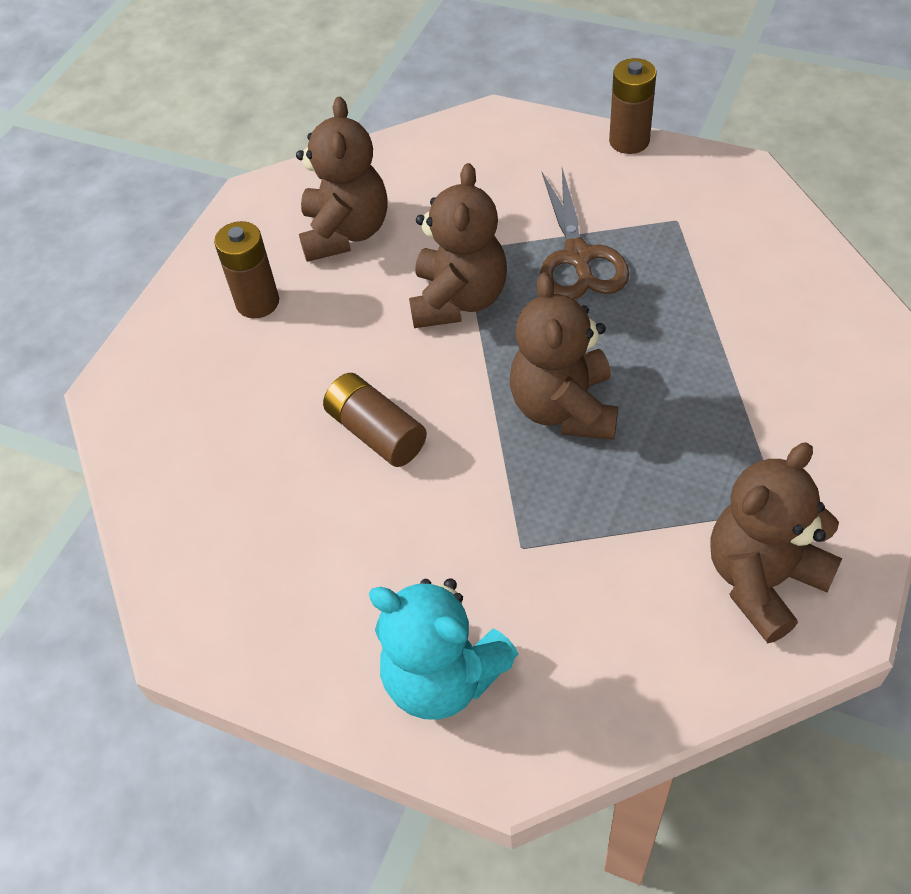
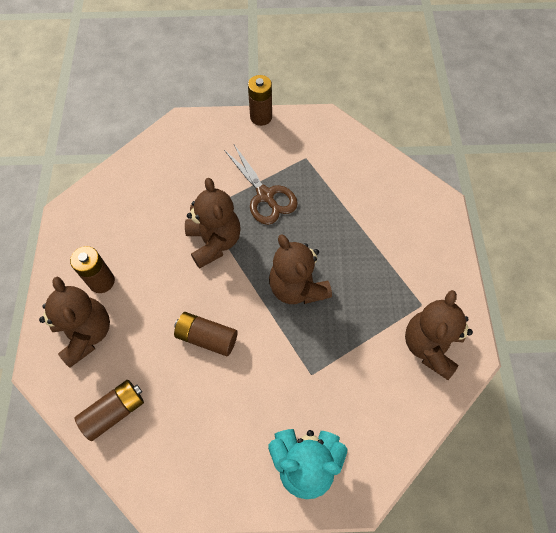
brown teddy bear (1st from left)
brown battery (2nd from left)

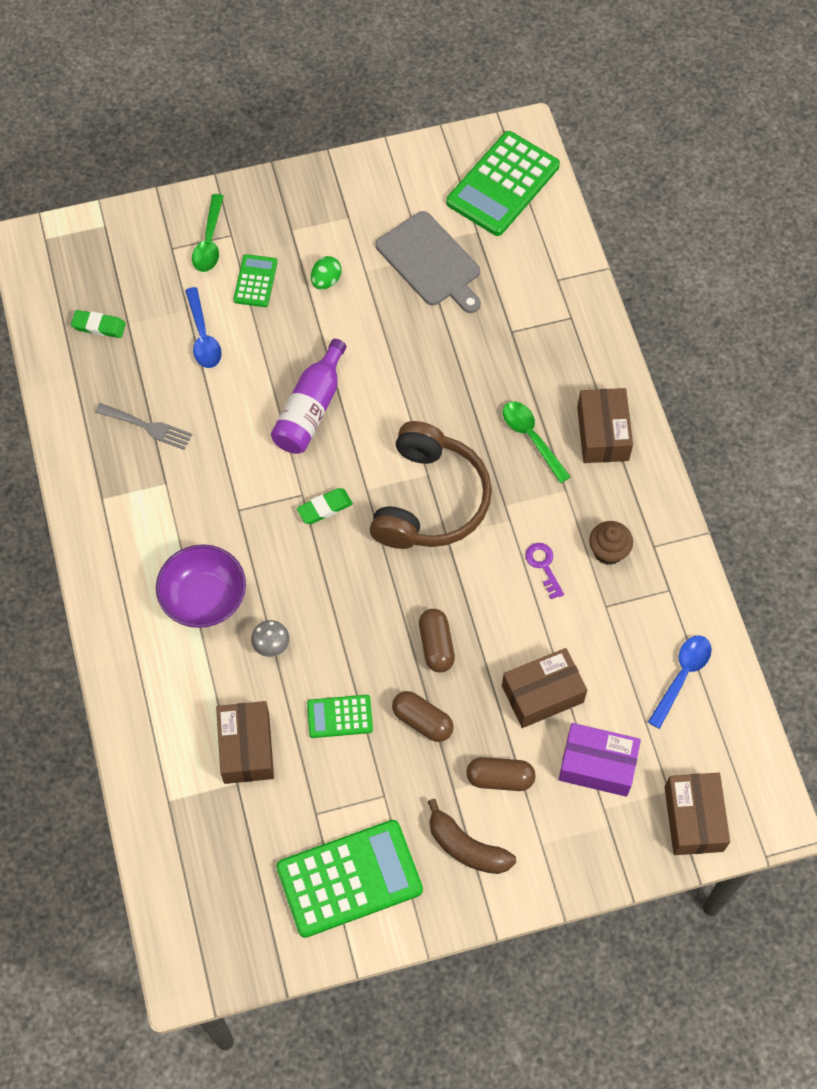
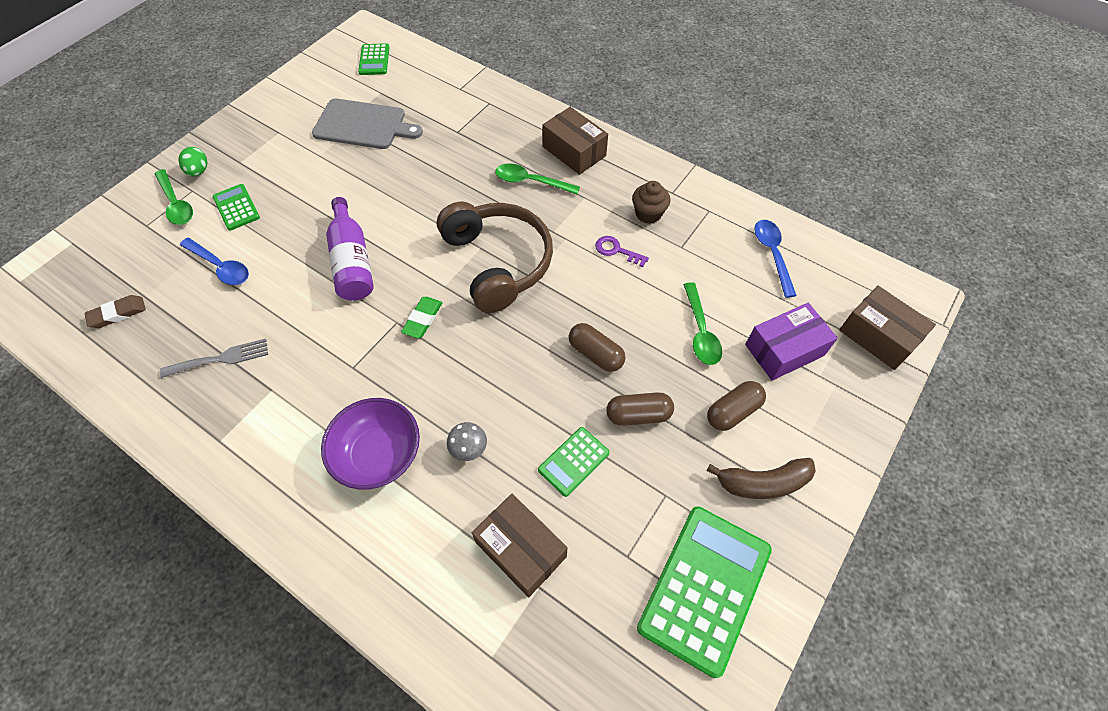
green calculator (2nd from left)
green egg
brown eraser
green spoon (3rd from left)

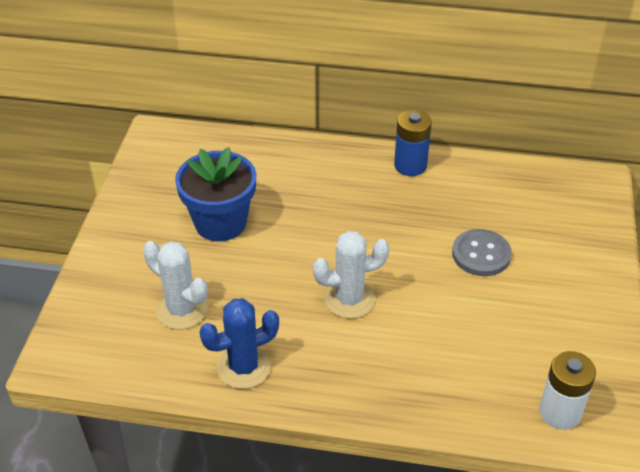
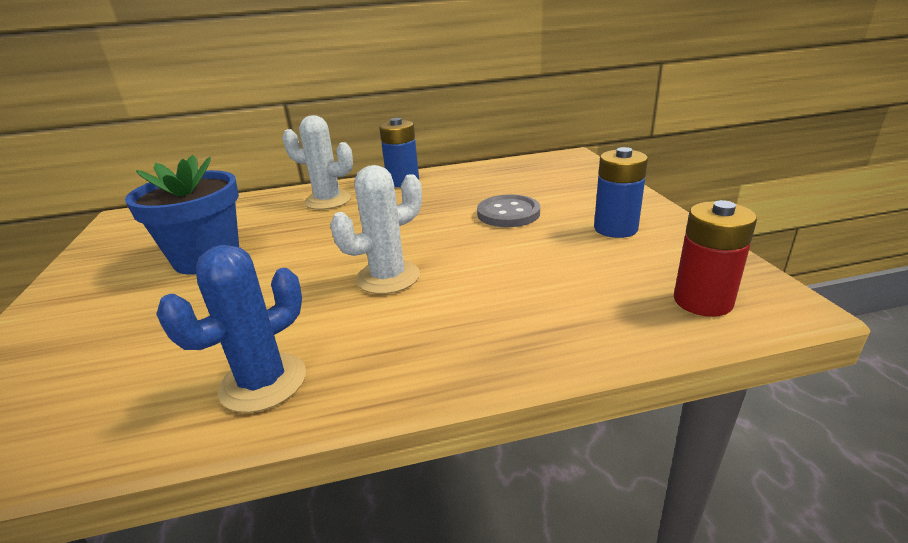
white cactus (1st from left)
red battery
blue battery (2nd from left)

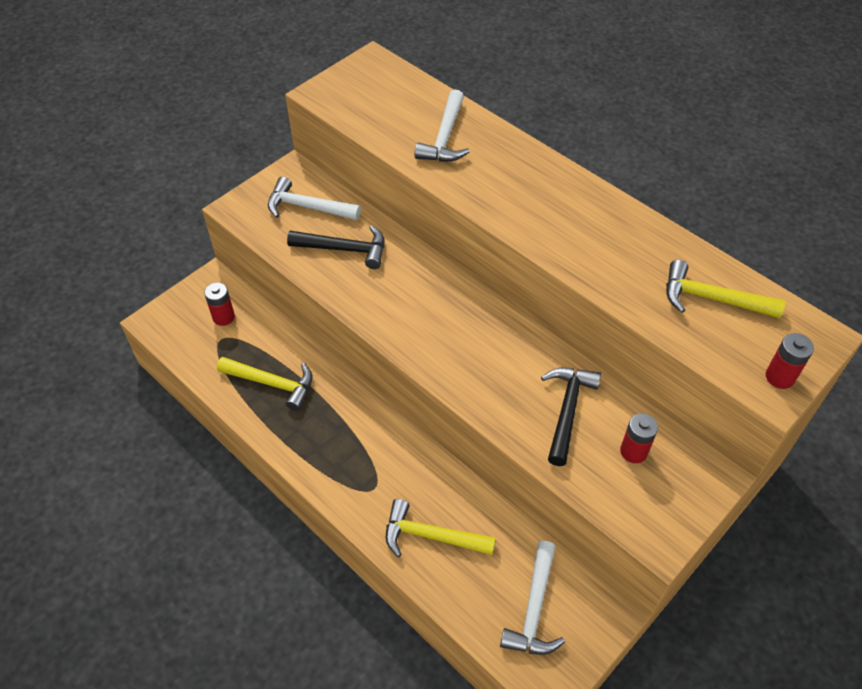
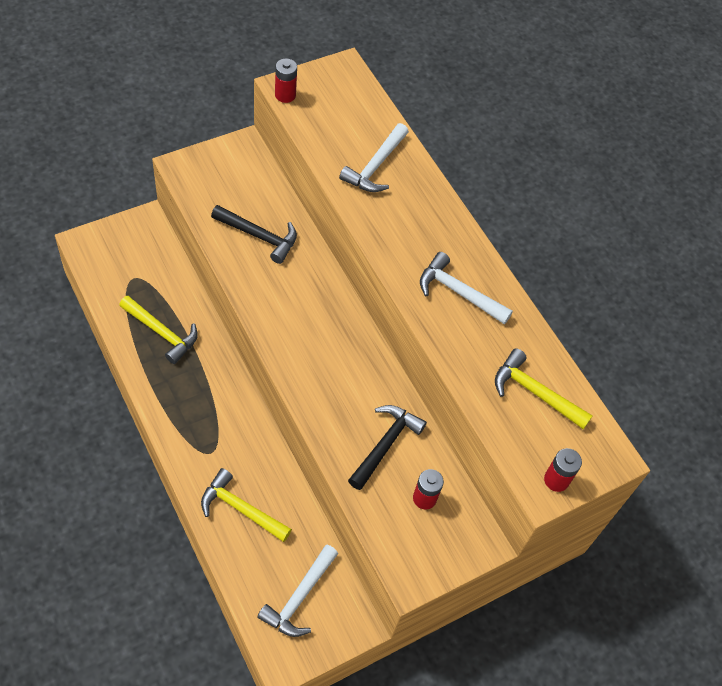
white hammer (3rd from left)
red battery (1st from left)

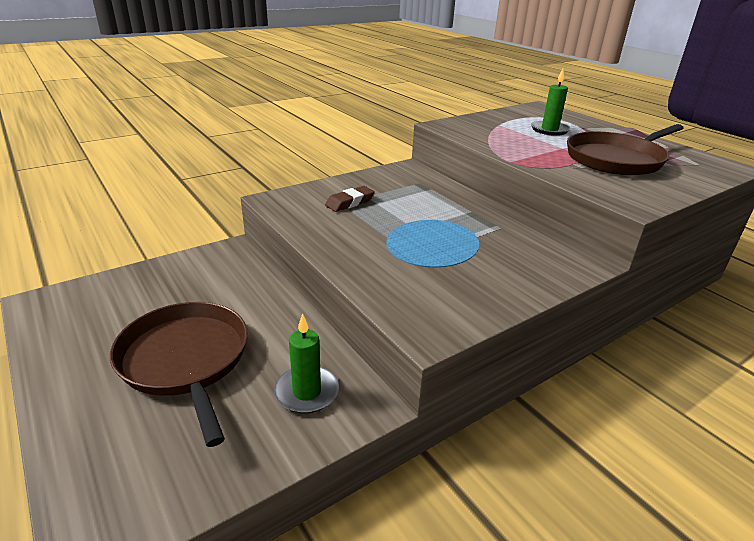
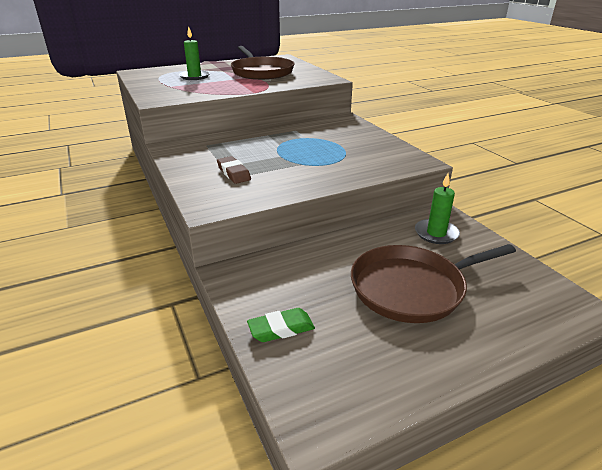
green eraser

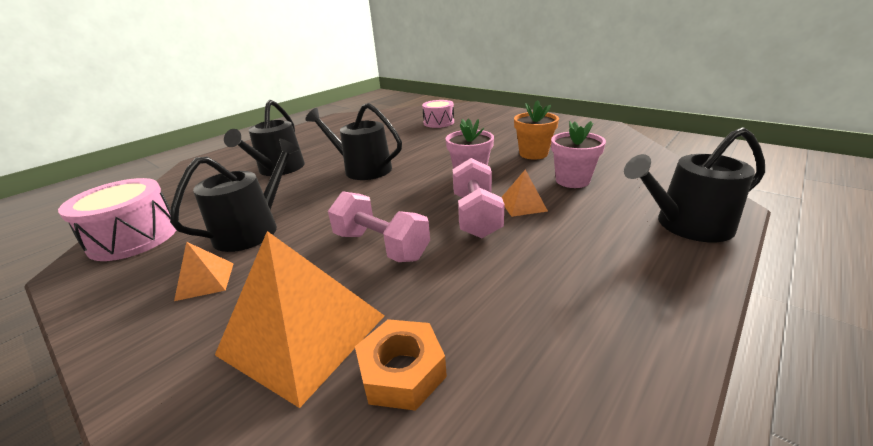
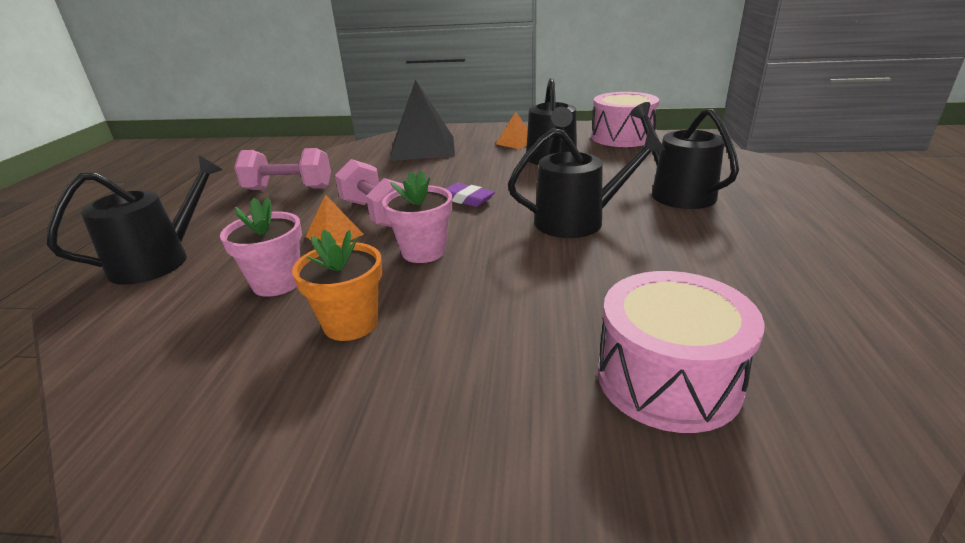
pink drum (2nd from left)
pink dumbbell (1st from left)
black pyramid
orange nut
purple eraser

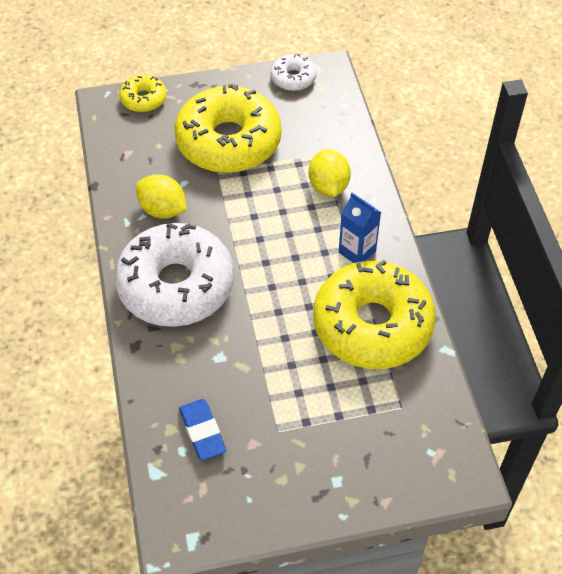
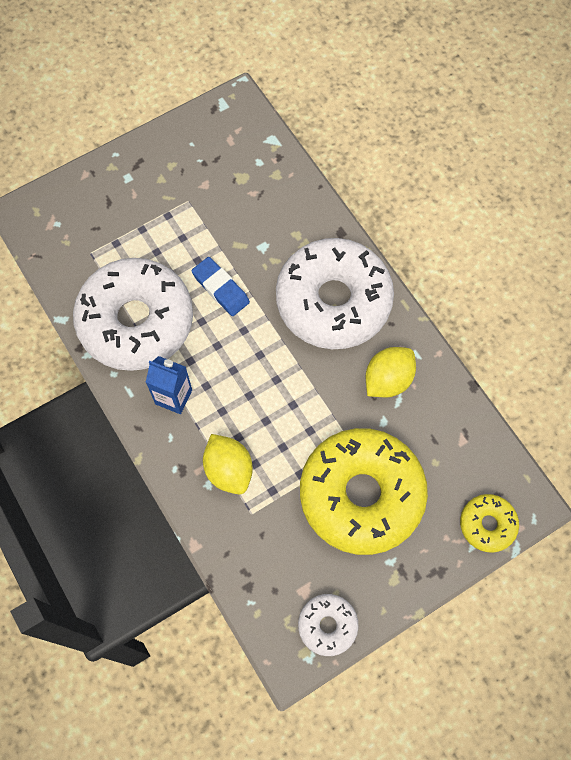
yellow lemon (2nd from left)
white donut (1st from left)
blue eraser

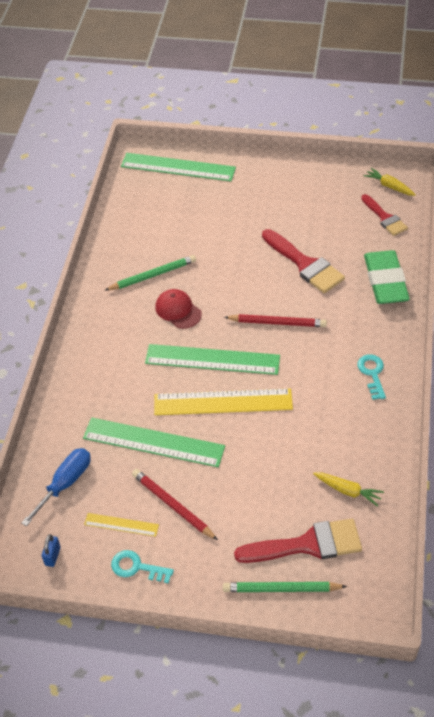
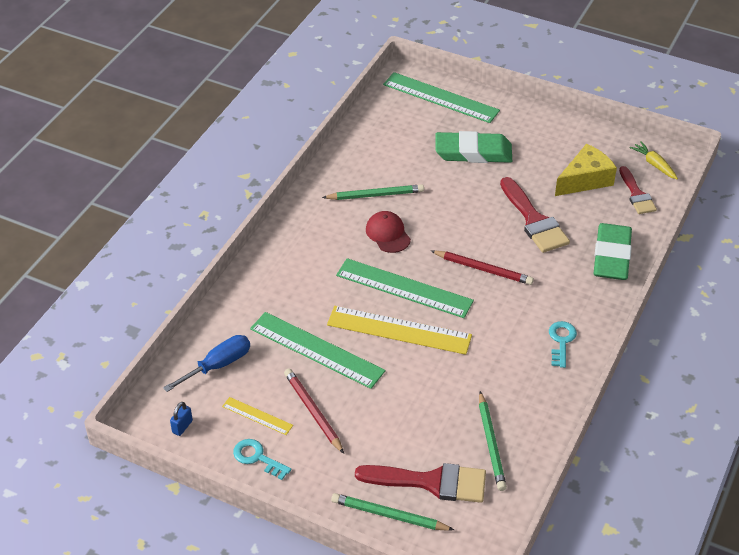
green pencil (3rd from left)
green eraser (1st from left)
yellow cheese

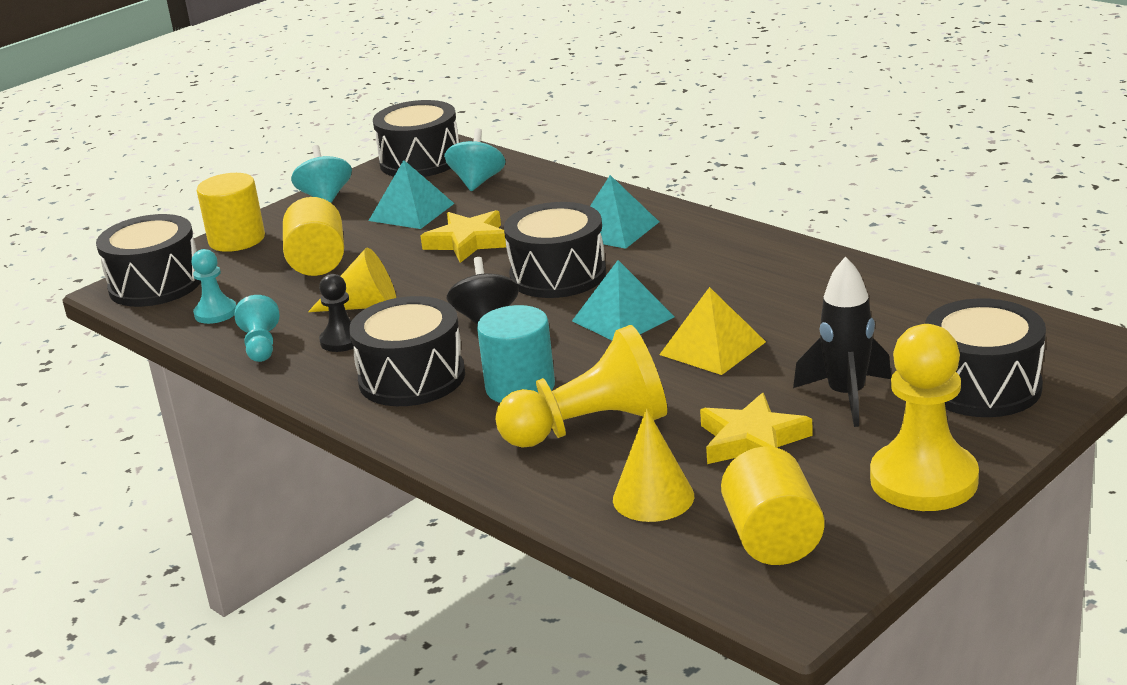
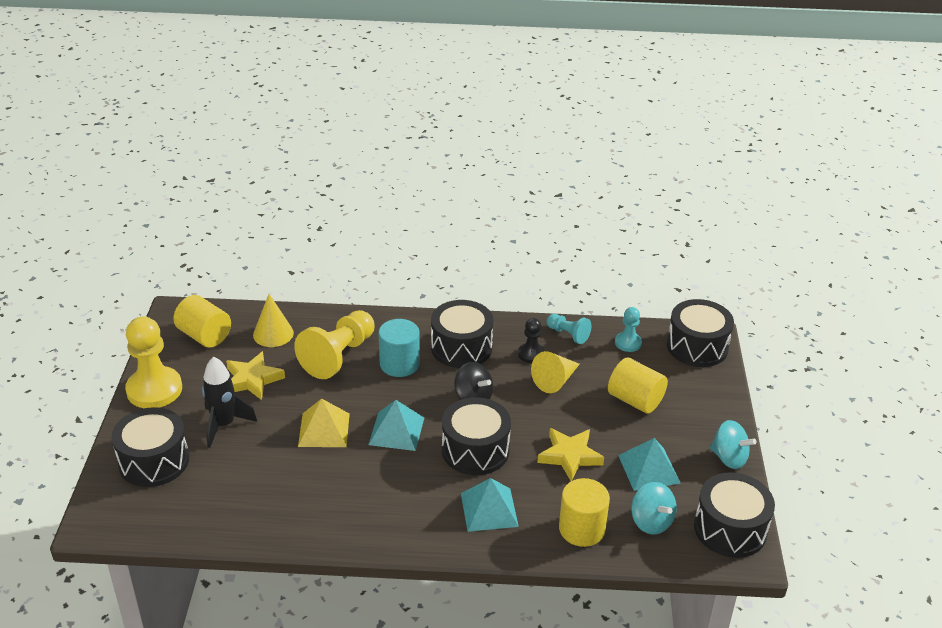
yellow cylinder (2nd from left)

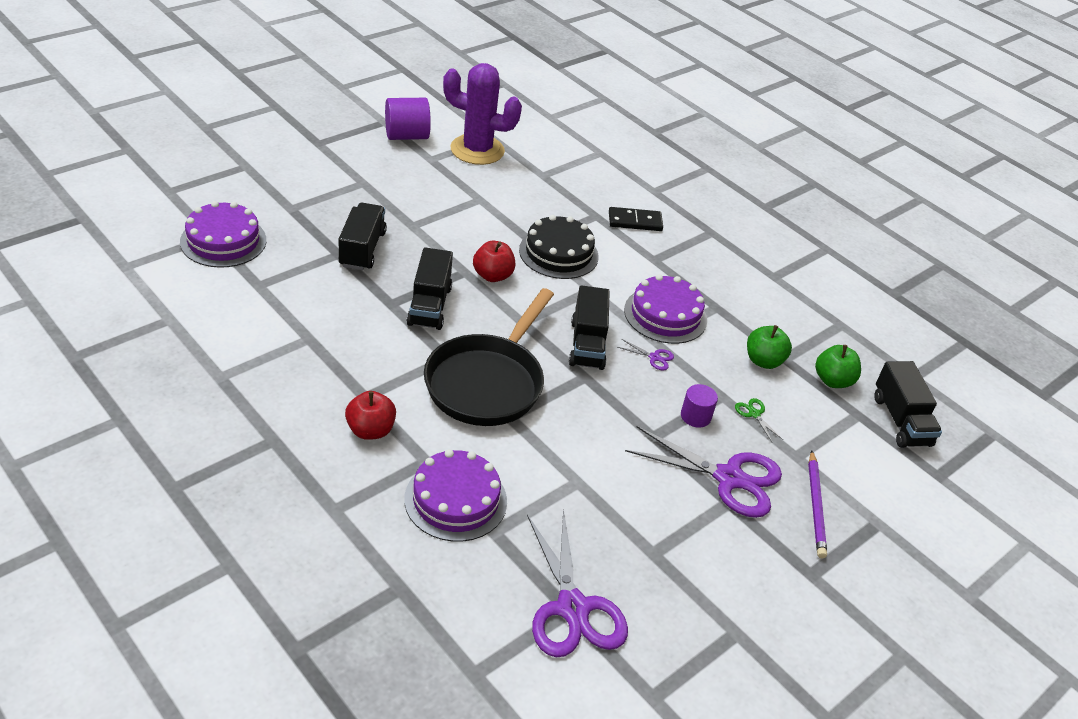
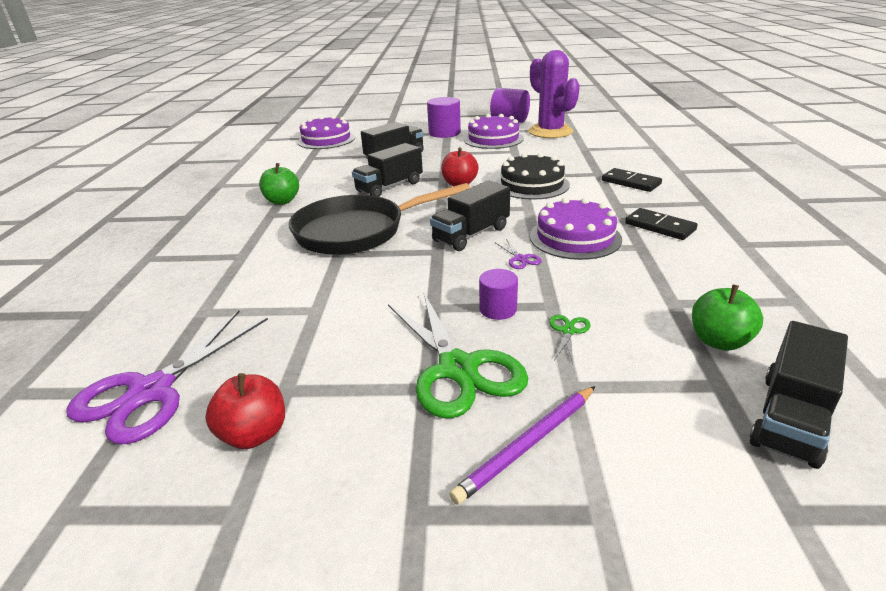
green apple (1st from left)
red apple (1st from left)
green scissors (1st from left)
purple cake (2nd from left)
purple cylinder (1st from left)
black domino (2nd from left)

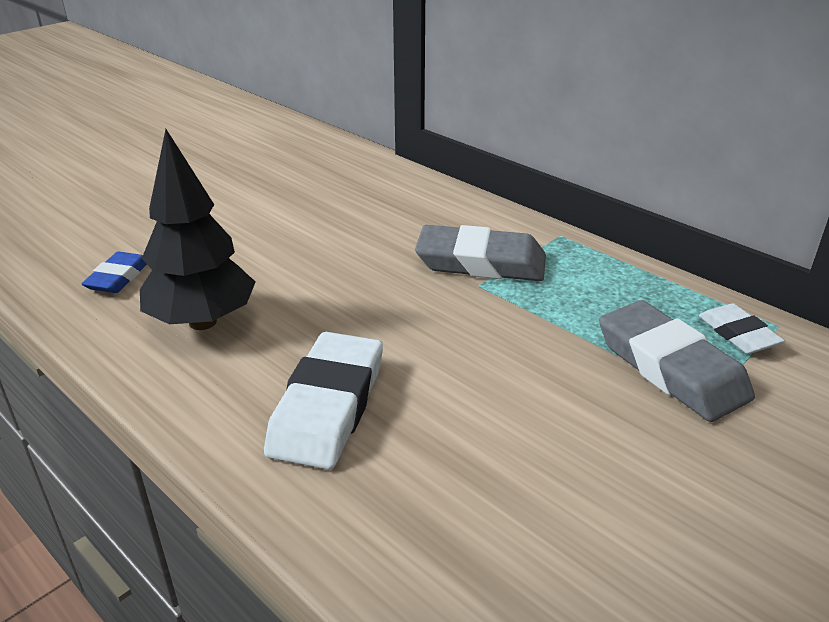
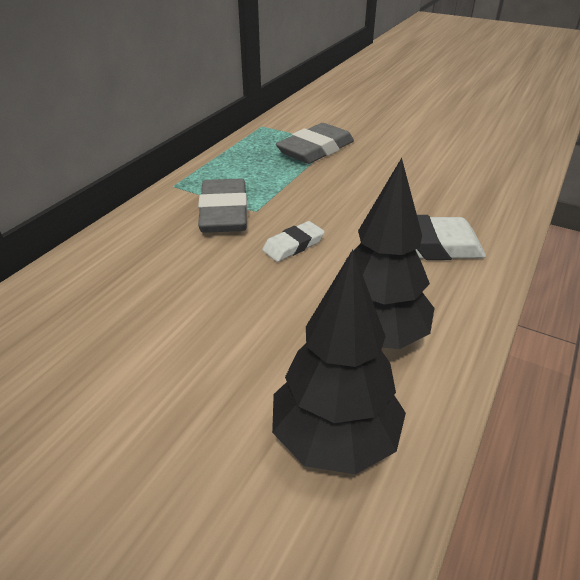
black tree (1st from left)
white eraser (1st from left)

